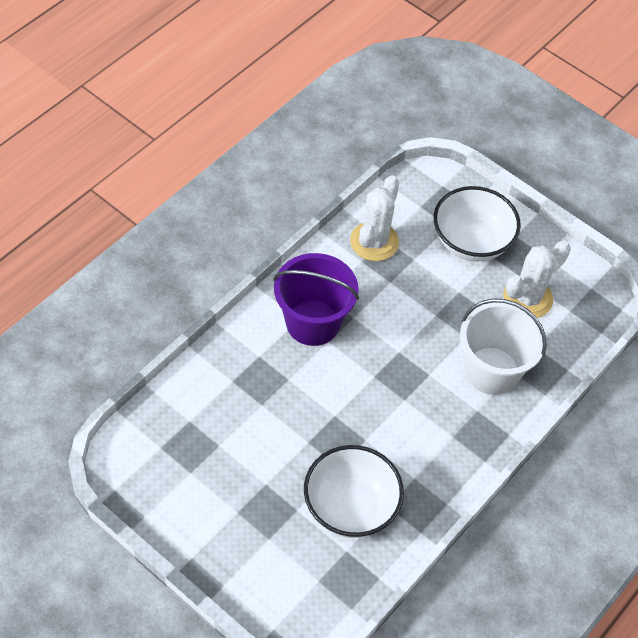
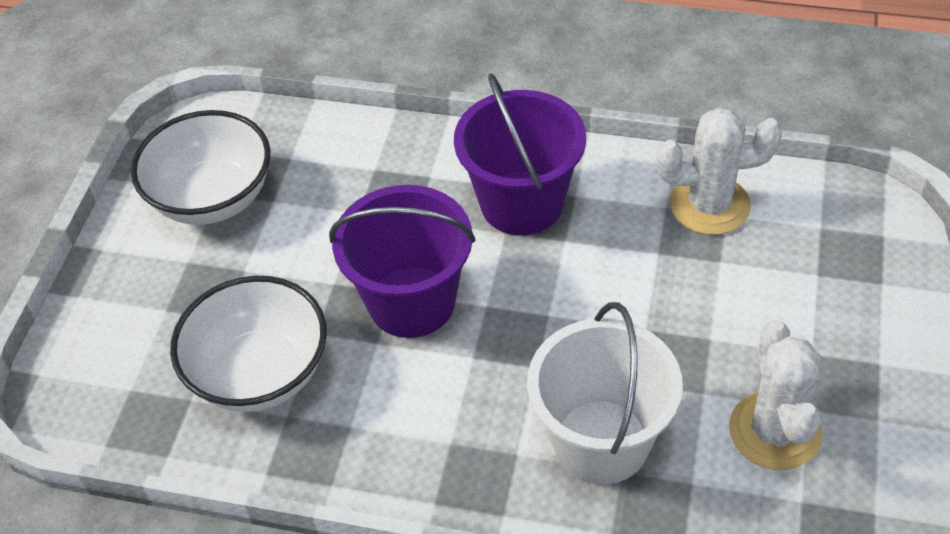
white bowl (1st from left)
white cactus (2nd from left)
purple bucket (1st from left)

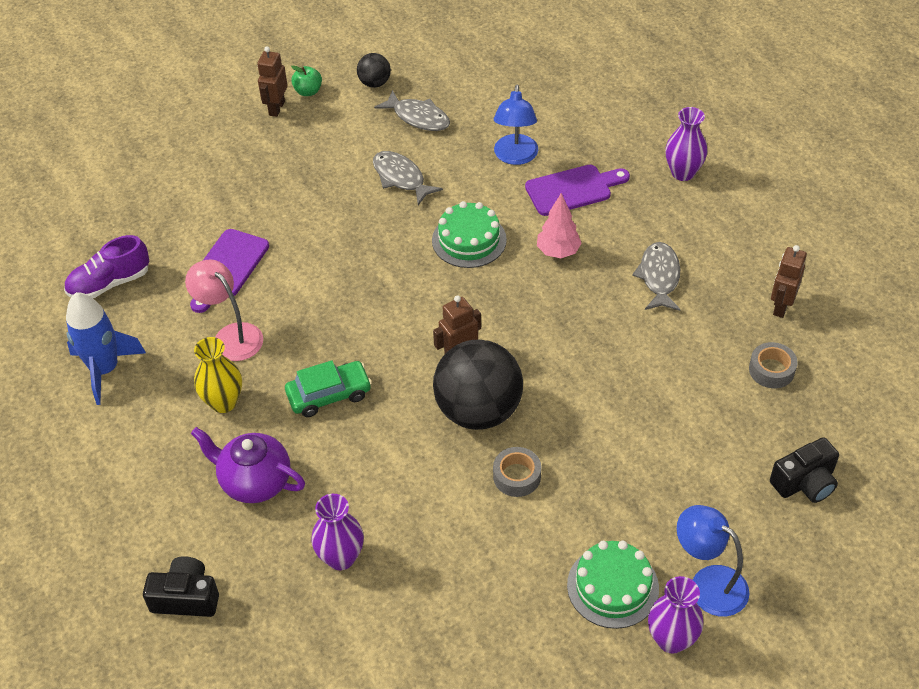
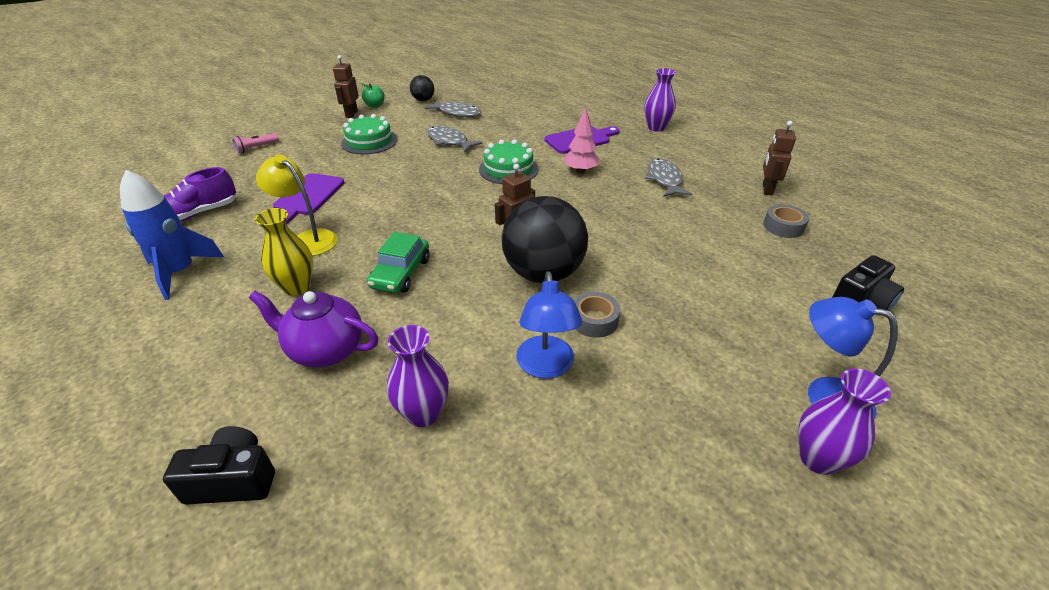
blue lamp (1st from left)
yellow lamp
green car
green cake (1st from left)
pink flashlight

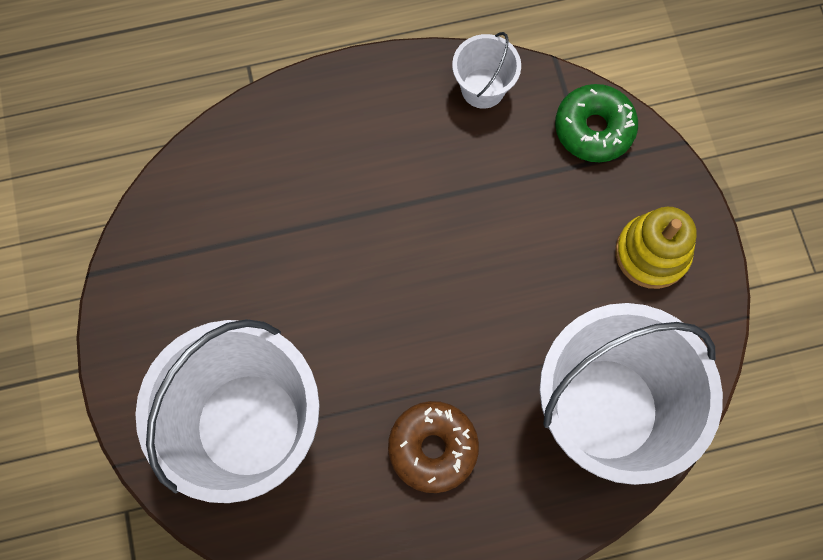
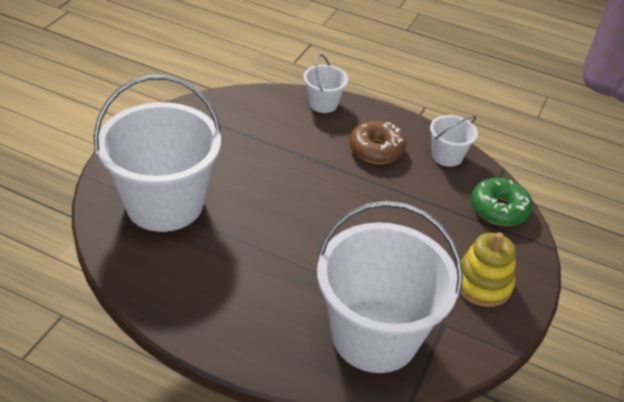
brown donut
white bucket (2nd from left)

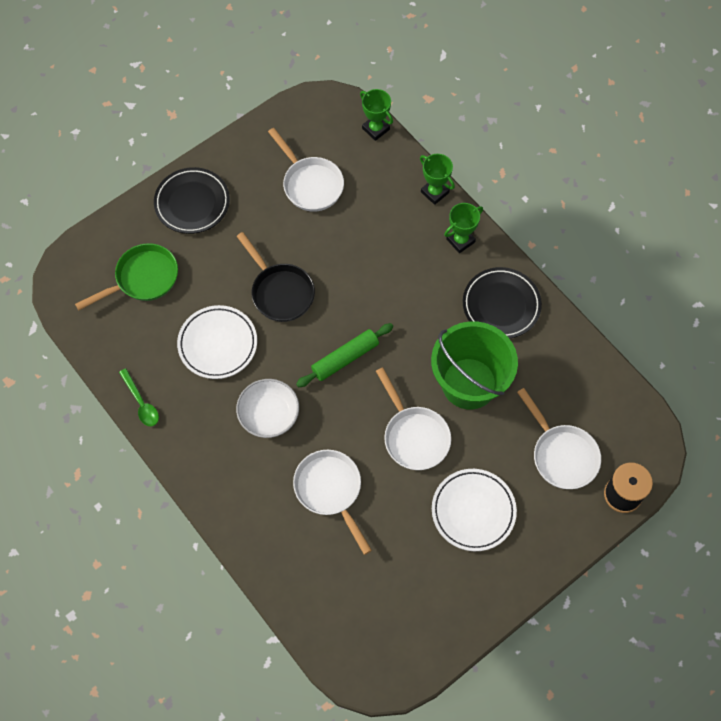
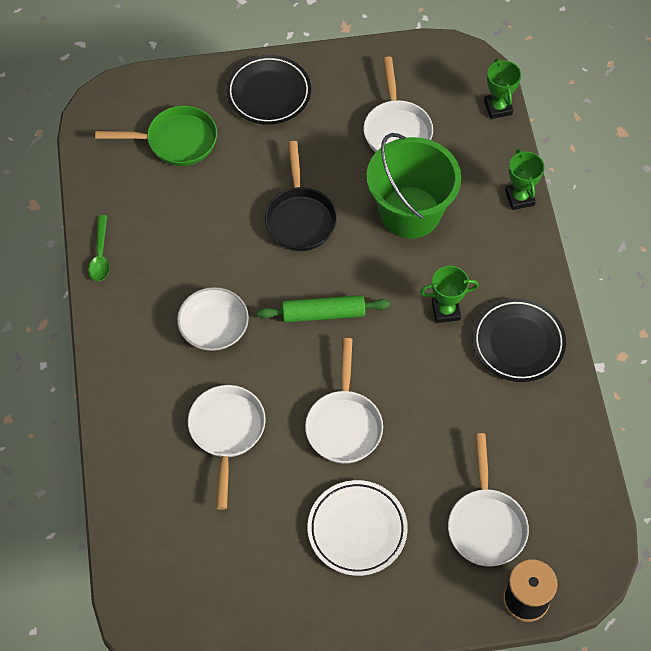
green trophy (1st from left)
white plate (1st from left in the first image)
green bucket

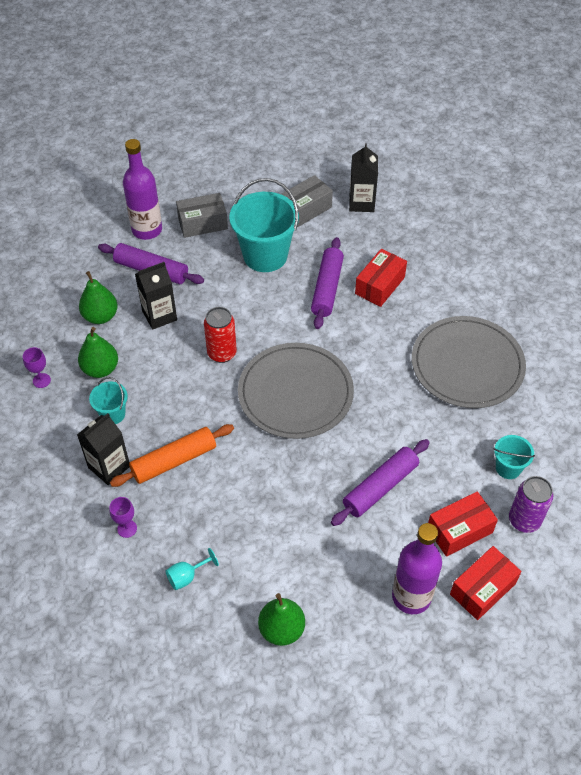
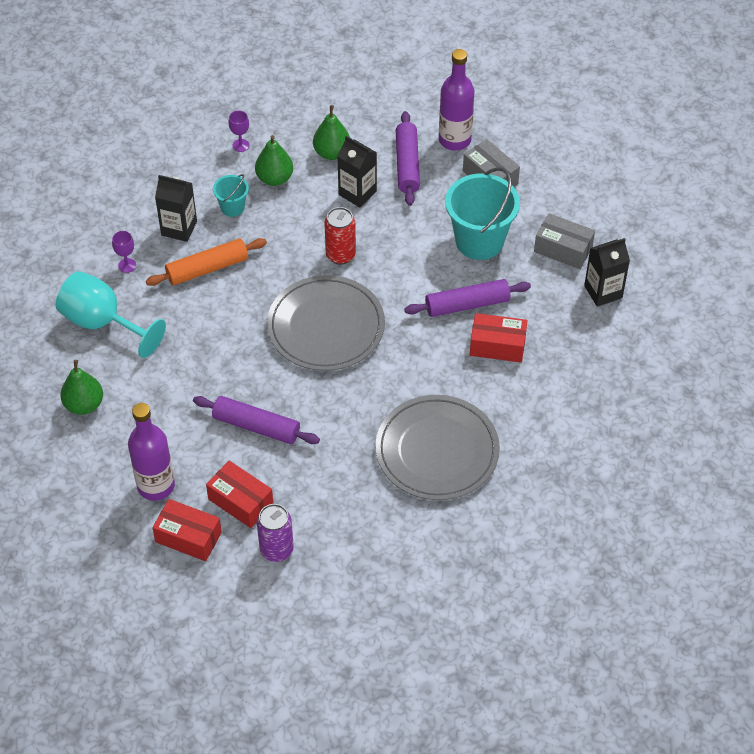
orange rolling pin
turquoise bucket (3rd from left in the first image)
turquoise goblet

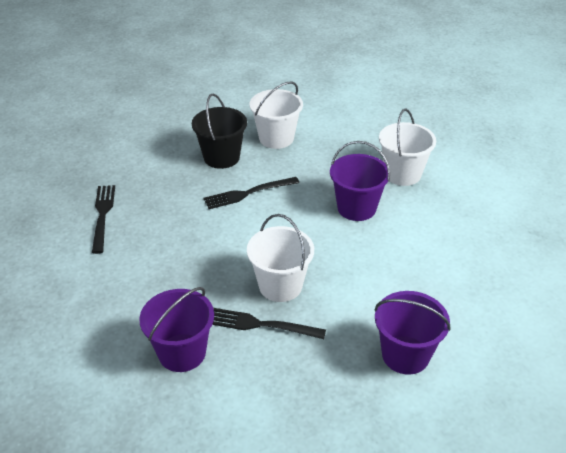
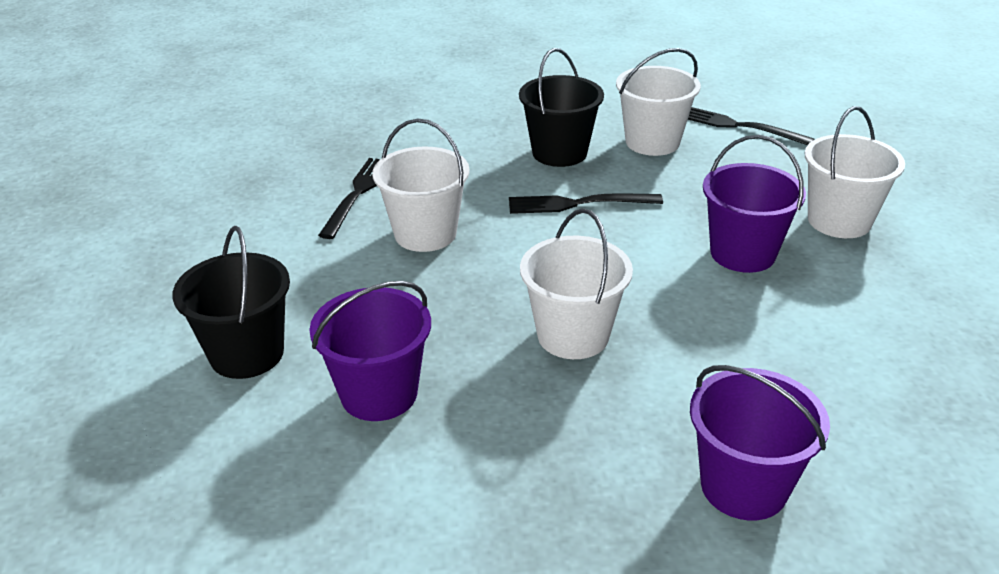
black fork (3rd from left)
white bucket (1st from left)
black bucket (1st from left)

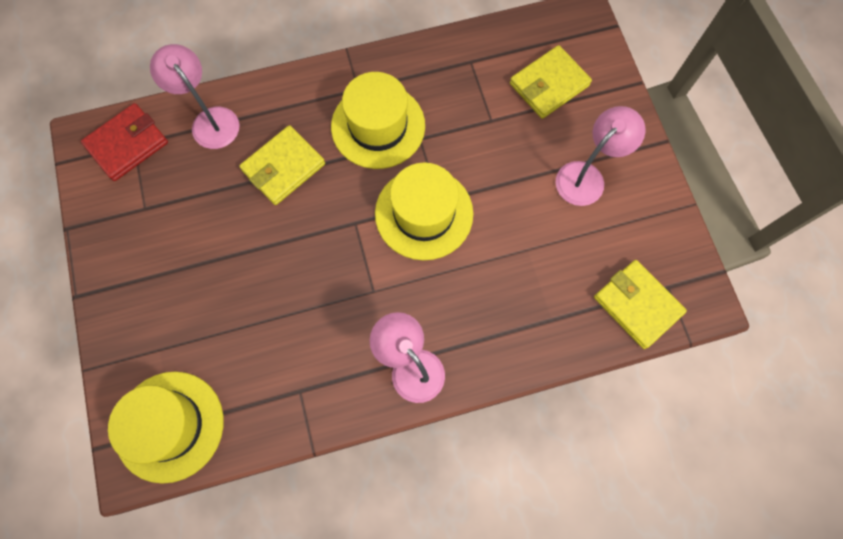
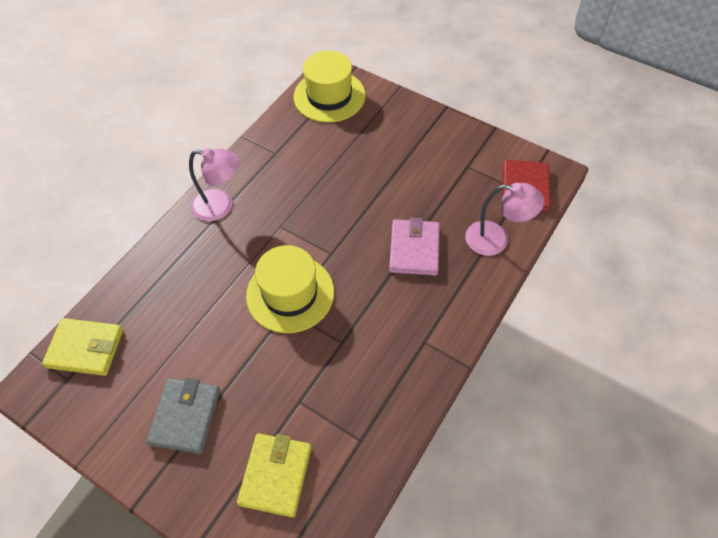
yellow hat (2nd from left in the first image)
grey wallet
pink wallet

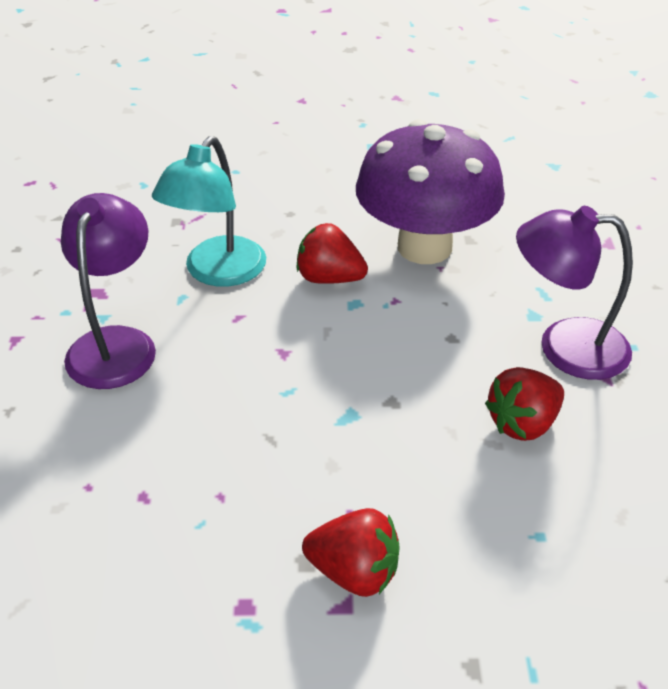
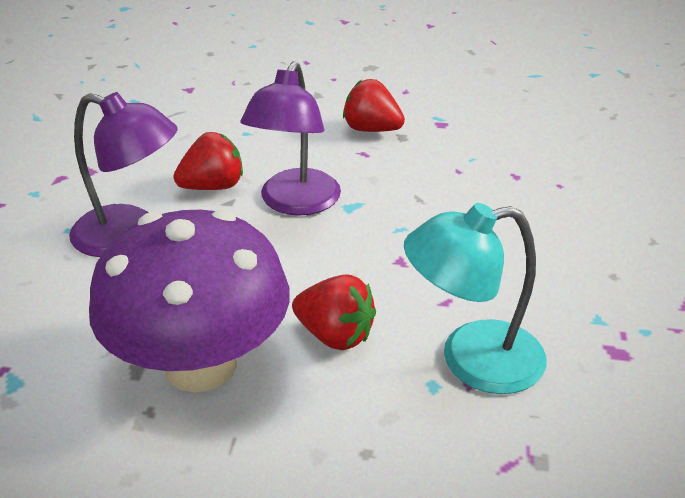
turquoise lamp
purple lamp (2nd from left)

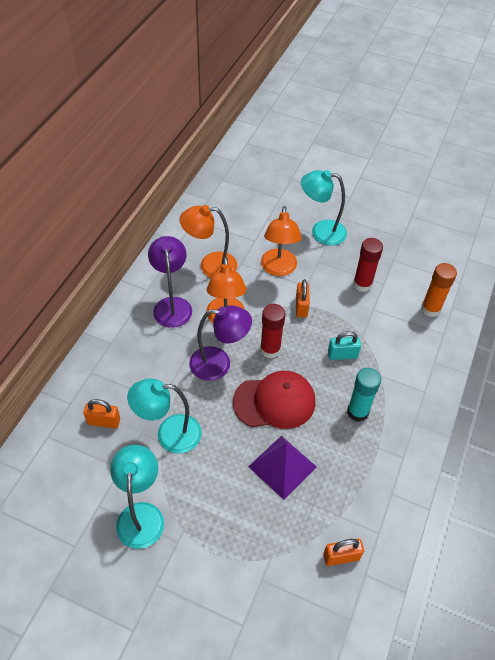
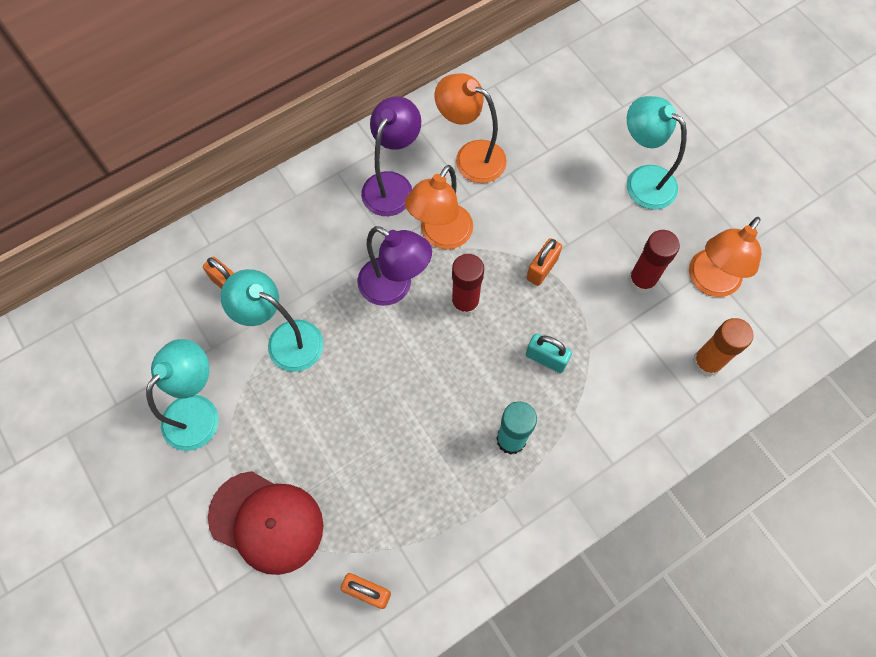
orange lamp (3rd from left)
red cap
purple pyramid

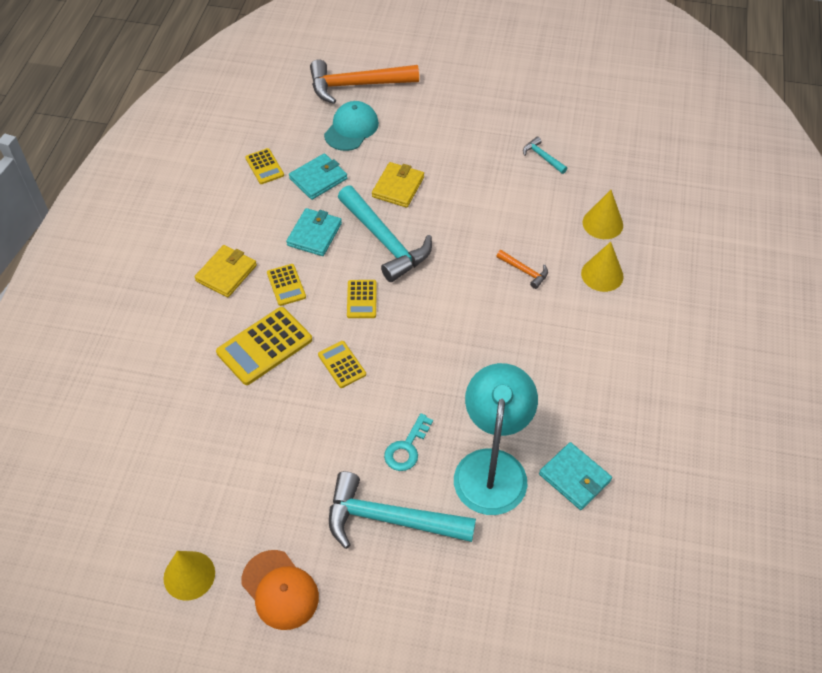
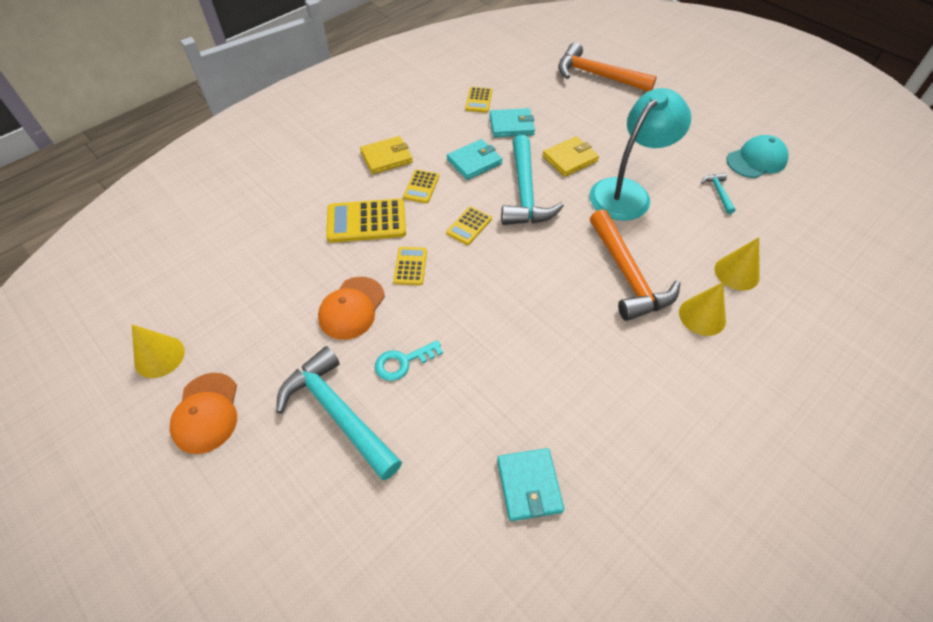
turquoise cap
orange hammer (2nd from left)
turquoise lamp
orange cap (2nd from left)

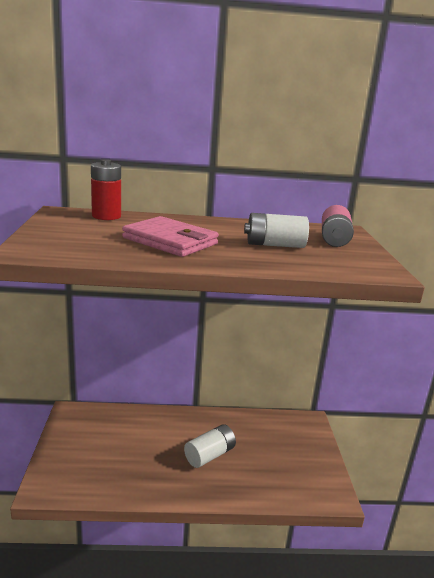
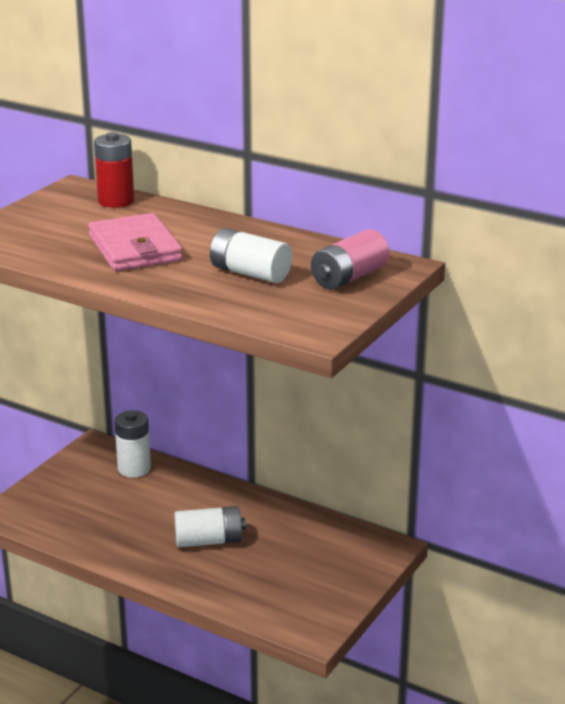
white battery (1st from left)

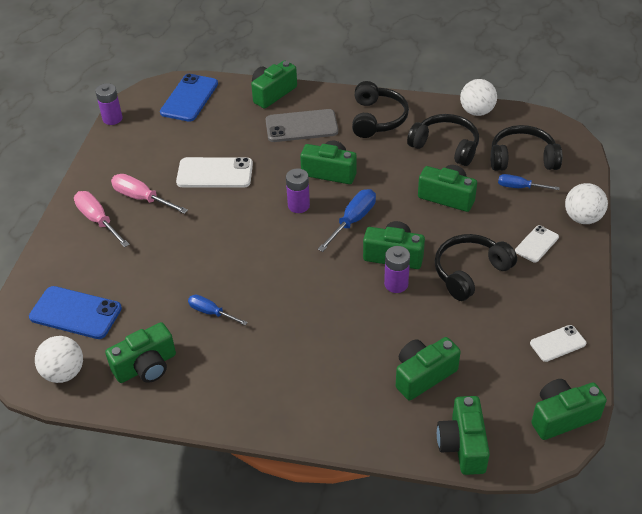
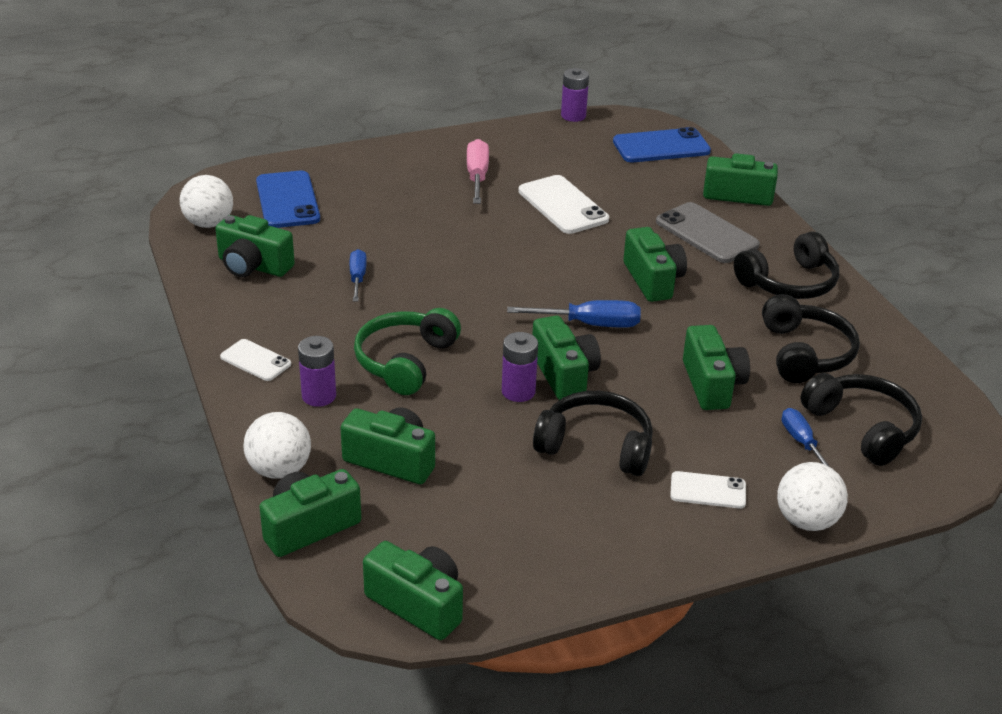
white ball (2nd from left)
purple battery (1st from left)
pink screwdriver (1st from left in the first image)
white phone (1st from left)
green headphones

